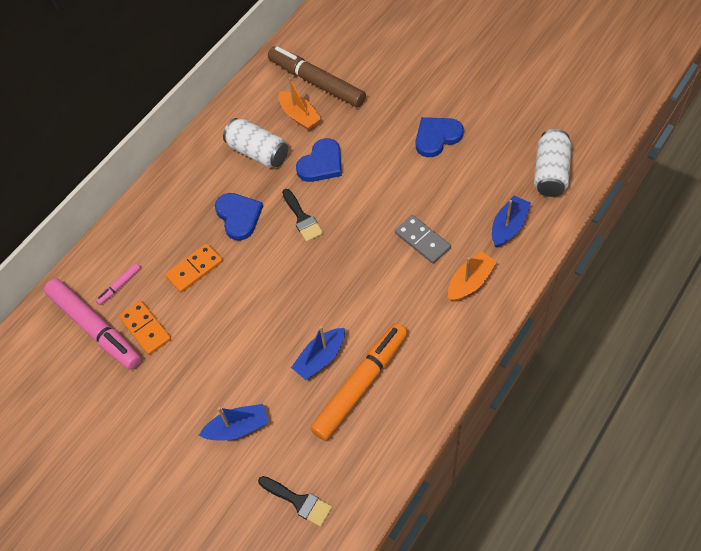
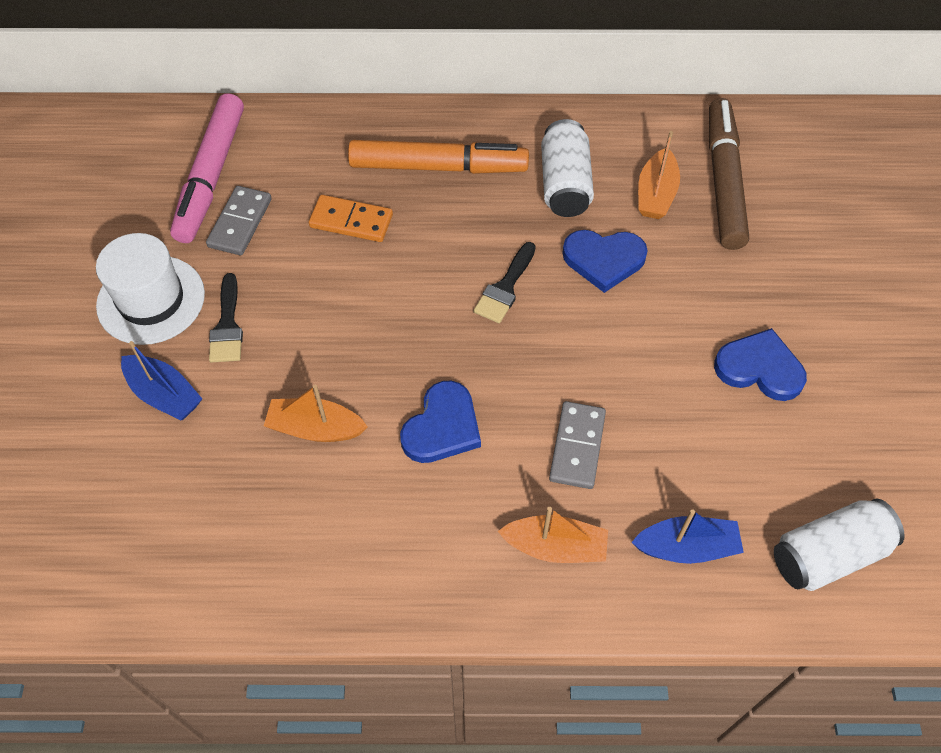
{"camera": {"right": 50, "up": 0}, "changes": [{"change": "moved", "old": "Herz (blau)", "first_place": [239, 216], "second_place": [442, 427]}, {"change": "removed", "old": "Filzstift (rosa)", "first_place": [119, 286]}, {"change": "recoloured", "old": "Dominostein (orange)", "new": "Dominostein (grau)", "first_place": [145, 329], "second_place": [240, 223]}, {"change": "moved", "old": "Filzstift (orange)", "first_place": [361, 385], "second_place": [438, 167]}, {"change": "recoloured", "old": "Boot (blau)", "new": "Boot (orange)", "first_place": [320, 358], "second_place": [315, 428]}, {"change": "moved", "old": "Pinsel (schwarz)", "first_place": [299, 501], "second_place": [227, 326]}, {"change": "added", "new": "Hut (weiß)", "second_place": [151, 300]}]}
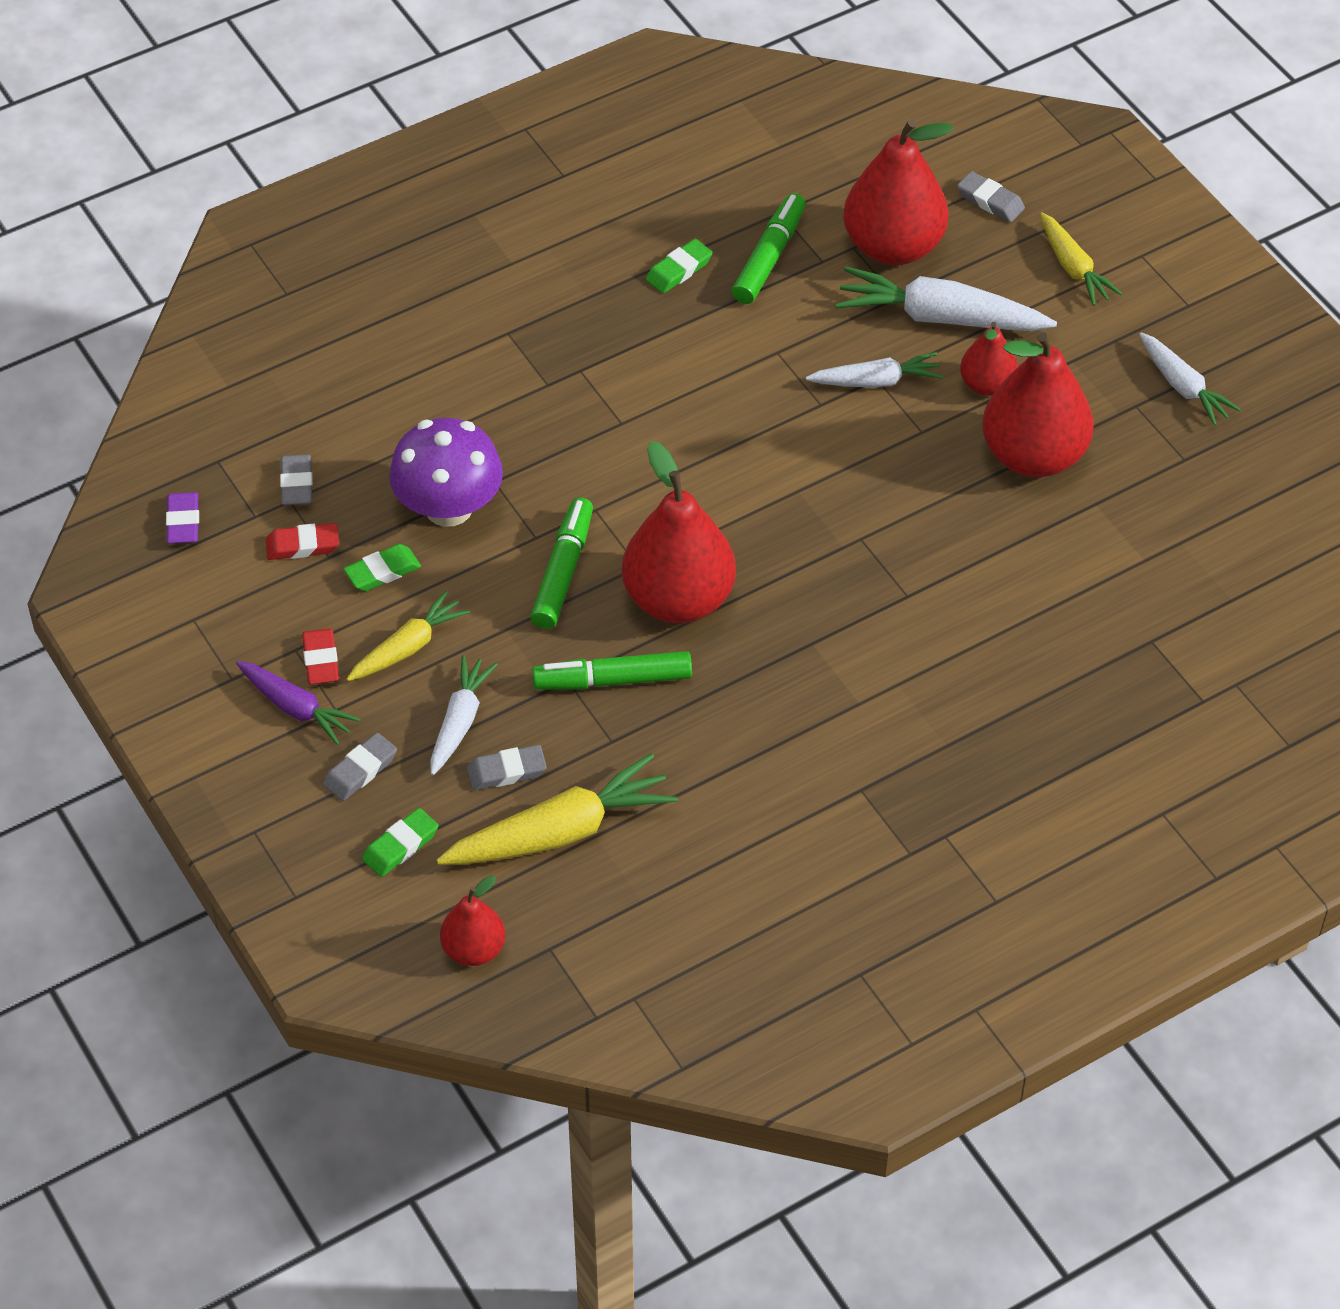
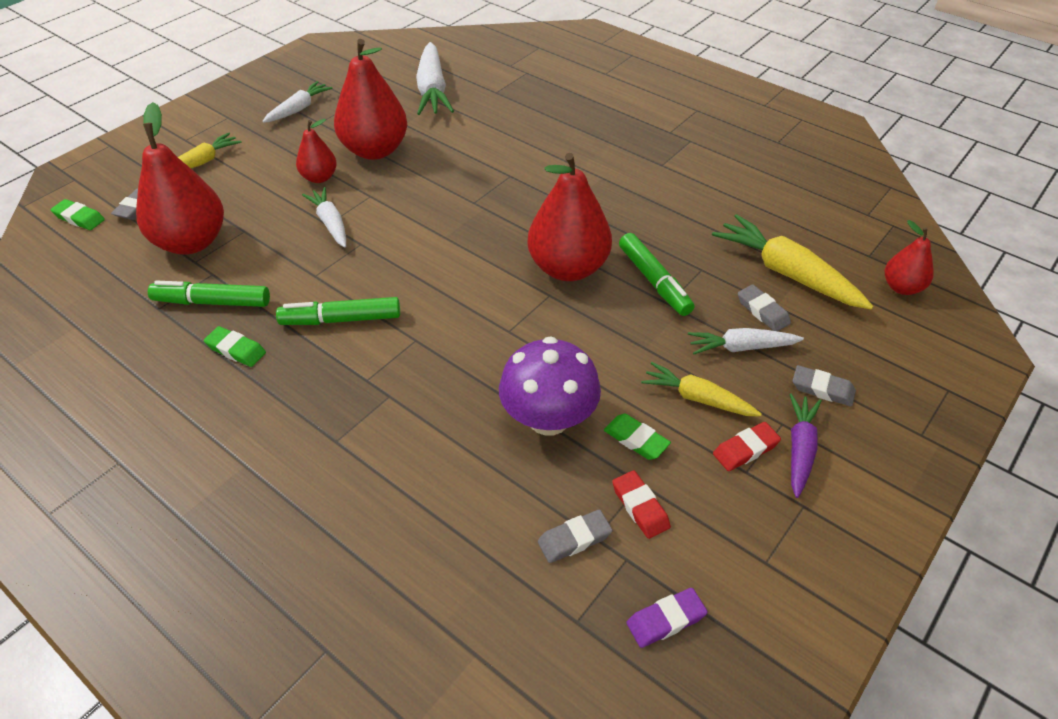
{"camera": {"right": -110, "up": -5}, "changes": [{"change": "moved", "old": "Karotte (weiß)", "first_place": [941, 317], "second_place": [432, 89]}, {"change": "moved", "old": "Filzstift (grün)", "first_place": [563, 571], "second_place": [341, 319]}, {"change": "moved", "old": "Radiergummi (grün)", "first_place": [400, 846], "second_place": [79, 218]}]}
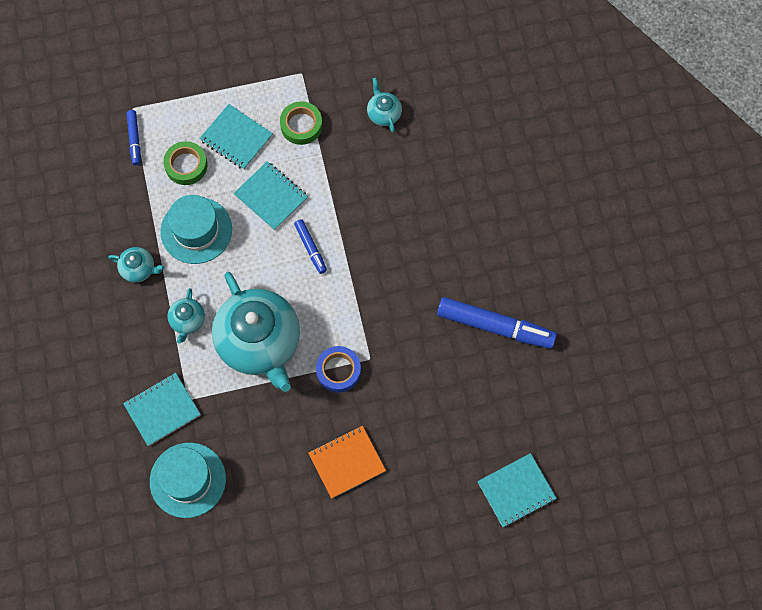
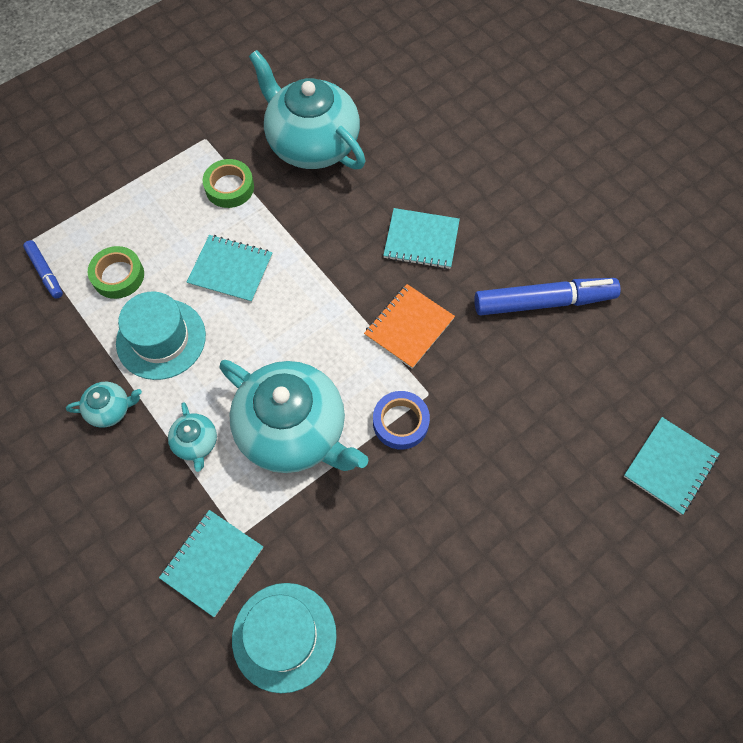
{"camera": {"right": -25, "up": -5}, "changes": [{"change": "resized", "old": "Teekanne (türkis)", "first_place": [384, 113], "second_place": [312, 143], "factor": 2.33}, {"change": "moved", "old": "Notizbuch (türkis)", "first_place": [236, 138], "second_place": [421, 240]}, {"change": "removed", "old": "Filzstift (blau)", "first_place": [310, 248]}, {"change": "moved", "old": "Notizbuch (orange)", "first_place": [347, 462], "second_place": [409, 327]}]}
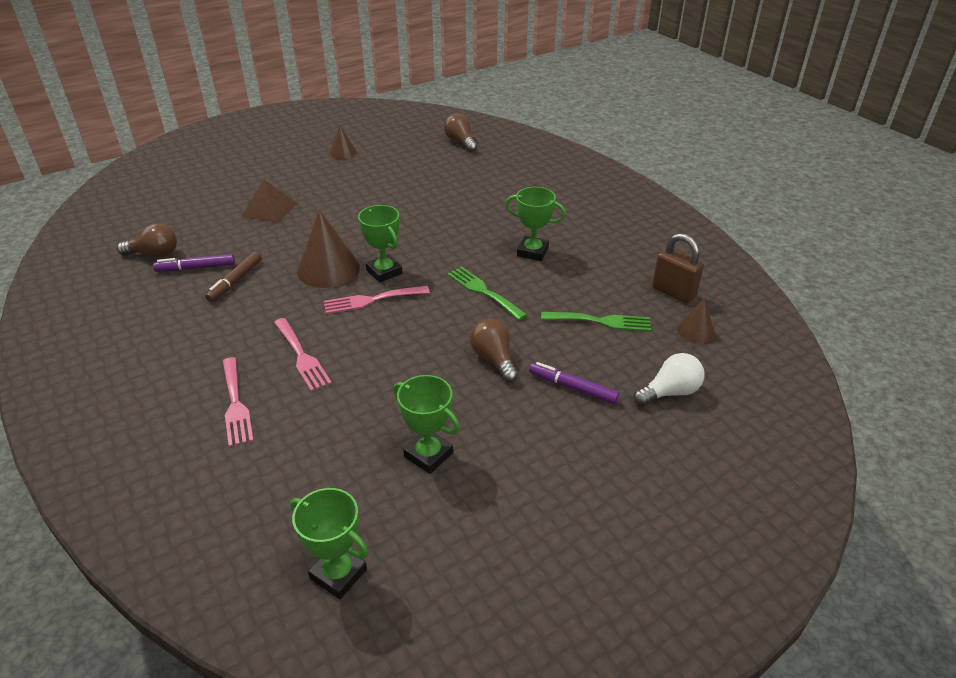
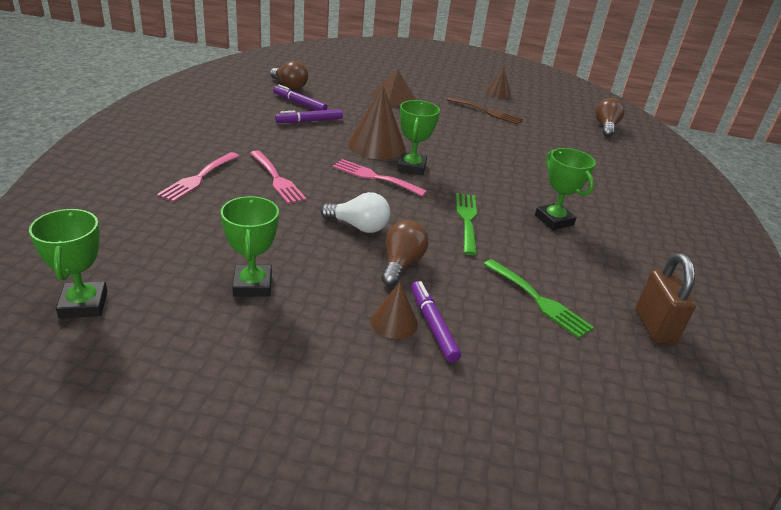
{"camera": {"right": 40, "up": -5}, "changes": [{"change": "recoloured", "old": "Filzstift (braun)", "new": "Filzstift (lila)", "first_place": [235, 281], "second_place": [309, 121]}, {"change": "moved", "old": "Kegel (braun)", "first_place": [695, 331], "second_place": [394, 322]}, {"change": "turned", "old": "Gabel (rosa)", "first_place": [302, 356], "second_place": [277, 179], "degrees": -45}, {"change": "moved", "old": "Glühbirne (weiß)", "first_place": [670, 392], "second_place": [359, 226]}, {"change": "added", "new": "Gabel (braun)", "second_place": [487, 112]}]}
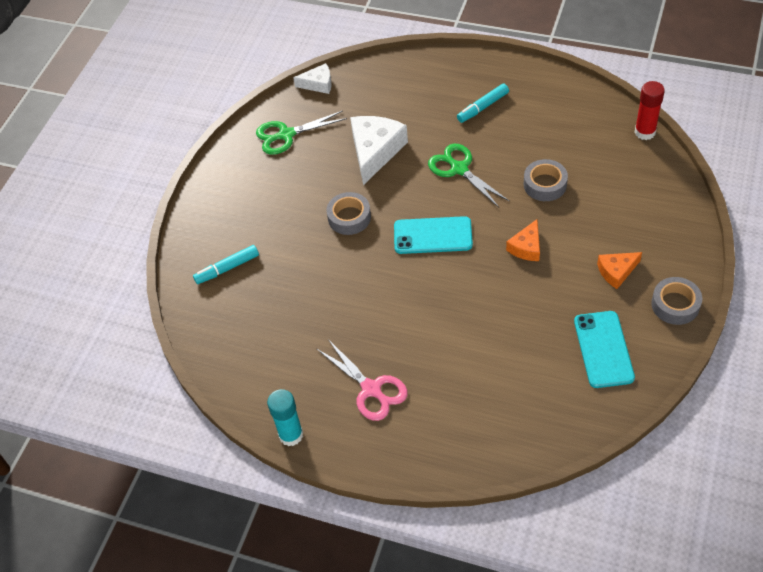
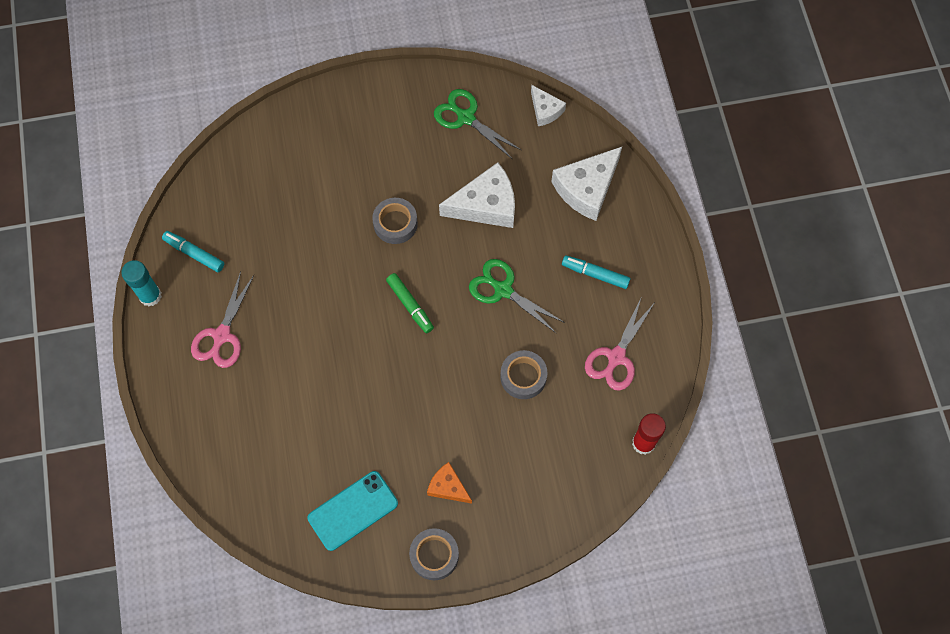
{"camera": {"right": 55, "up": 15}, "changes": [{"change": "turned", "old": "Schere (grün)", "first_place": [459, 169], "second_place": [503, 290], "degrees": -75}, {"change": "replaced", "old": "Handy (türkis)", "new": "Filzstift (grün)", "first_place": [433, 236], "second_place": [410, 305]}, {"change": "removed", "old": "Käse (orange)", "first_place": [526, 247]}, {"change": "moved", "old": "Filzstift (türkis)", "first_place": [227, 268], "second_place": [194, 254]}, {"change": "added", "new": "Käse (weiß)", "second_place": [587, 188]}, {"change": "added", "new": "Schere (rosa)", "second_place": [616, 357]}]}
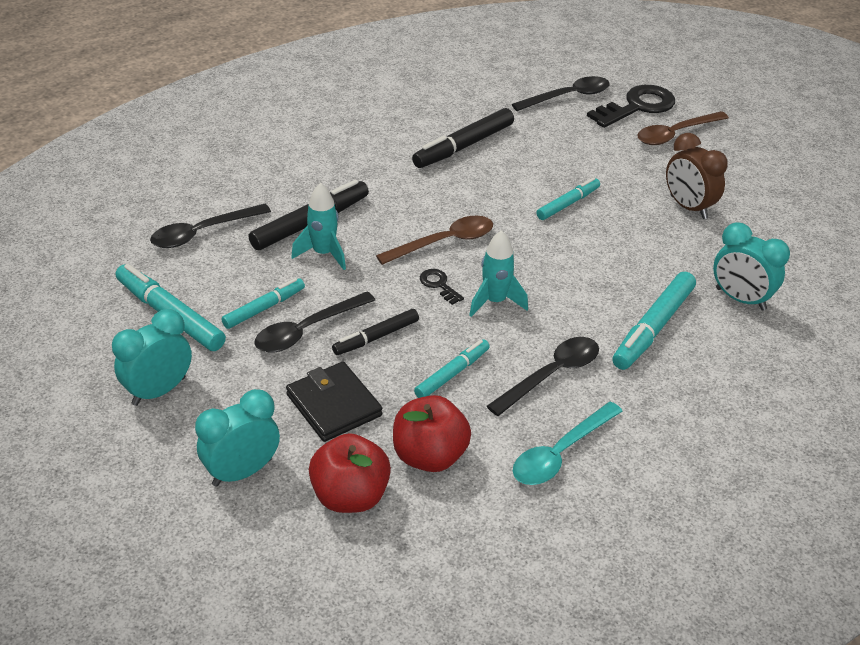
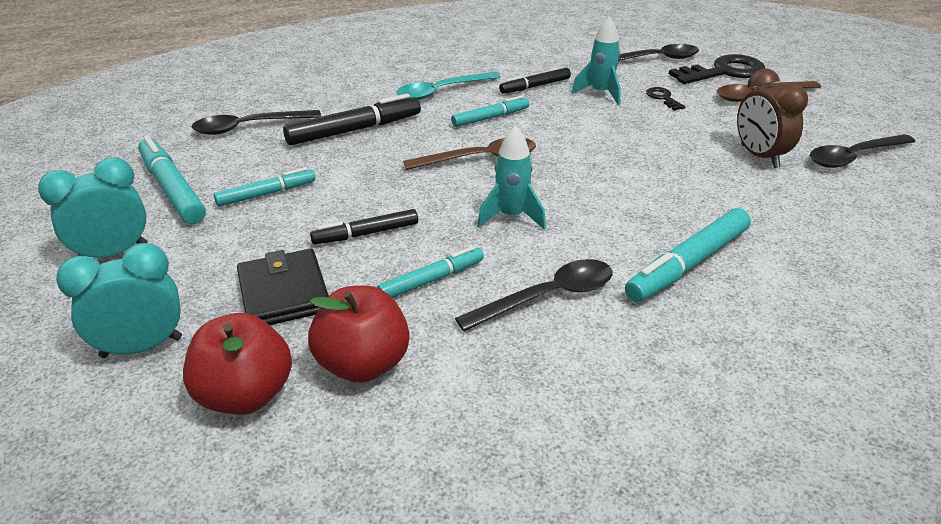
{"camera": {"right": 15, "up": -5}, "changes": [{"change": "resized", "old": "Filzstift (schwarz)", "first_place": [464, 146], "second_place": [535, 86], "factor": 0.63}, {"change": "moved", "old": "Filzstift (türkis)", "first_place": [568, 204], "second_place": [490, 118]}, {"change": "moved", "old": "Rakete (türkis)", "first_place": [323, 254], "second_place": [600, 93]}, {"change": "removed", "old": "Wecker (türkis)", "first_place": [740, 299]}, {"change": "moved", "old": "Schlüssel (schwarz)", "first_place": [439, 285], "second_place": [663, 98]}, {"change": "moved", "old": "Löffel (schwarz)", "first_place": [307, 330], "second_place": [853, 157]}, {"change": "moved", "old": "Löffel (türkis)", "first_place": [560, 453], "second_place": [441, 91]}]}
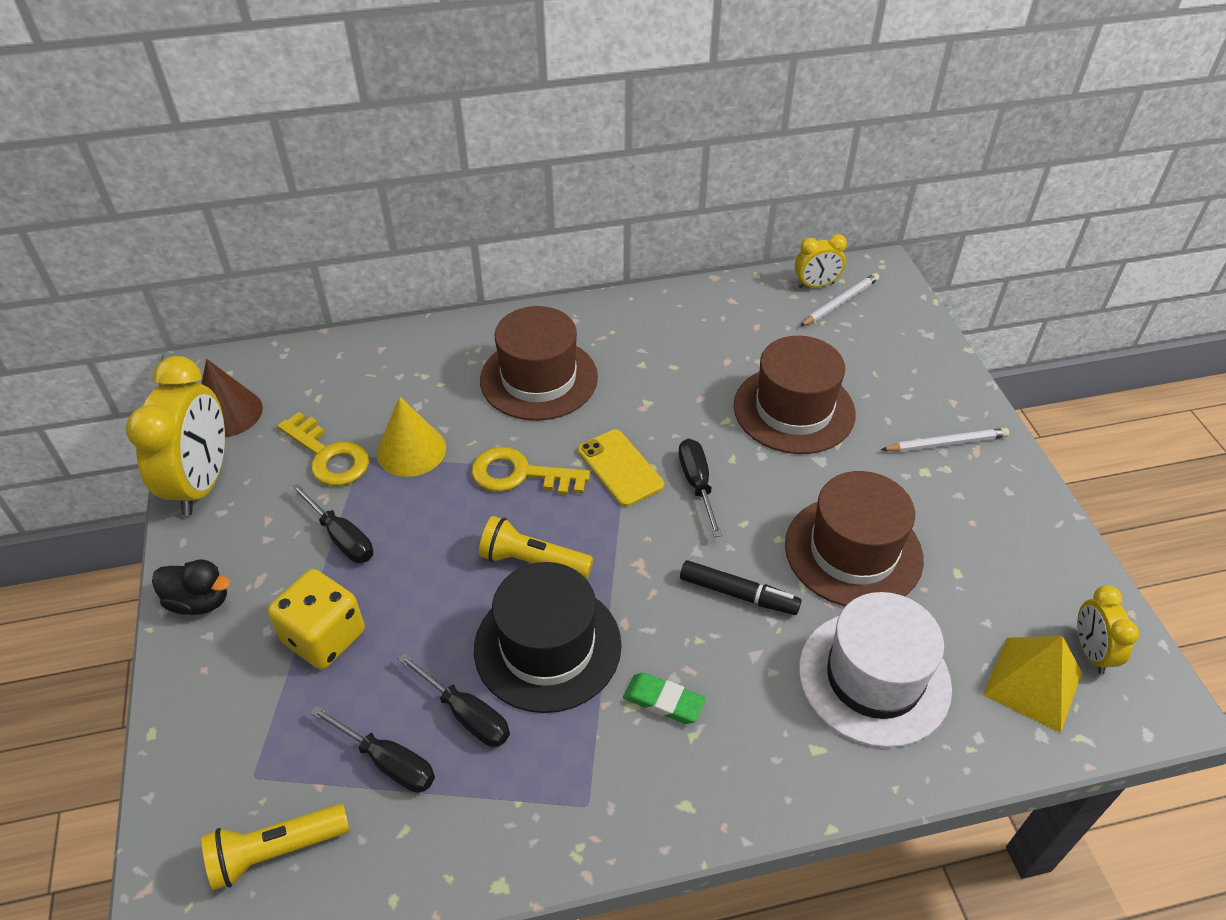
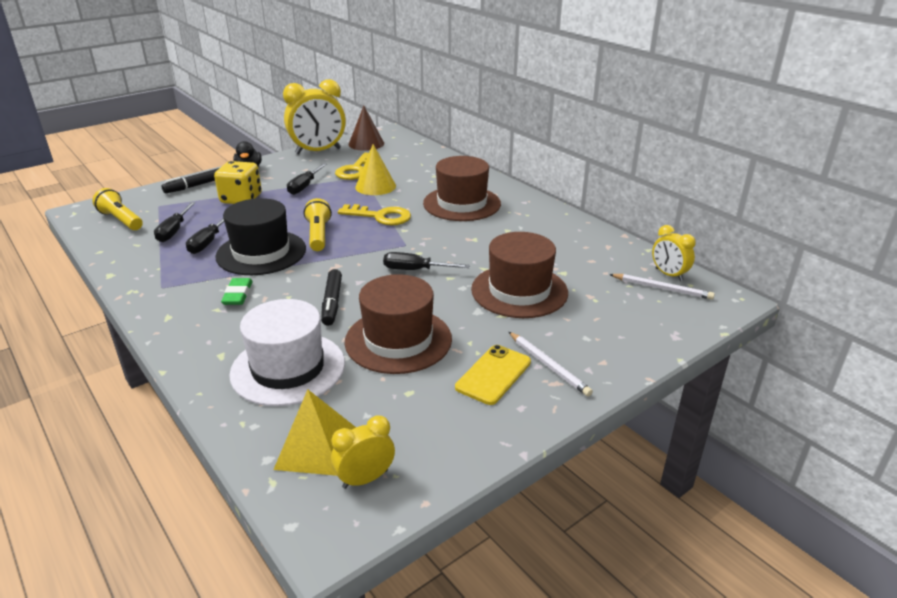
{"camera": {"right": 65, "up": -15}, "changes": [{"change": "moved", "old": "Handy (gelb)", "first_place": [620, 468], "second_place": [493, 375]}, {"change": "turned", "old": "Schraubenzieher (schwarz)", "first_place": [697, 484], "second_place": [415, 270], "degrees": -135}, {"change": "turned", "old": "Schlüssel (gelb)", "first_place": [520, 474], "second_place": [380, 216], "degrees": 120}, {"change": "added", "new": "Filzstift (schwarz)", "second_place": [195, 186]}]}
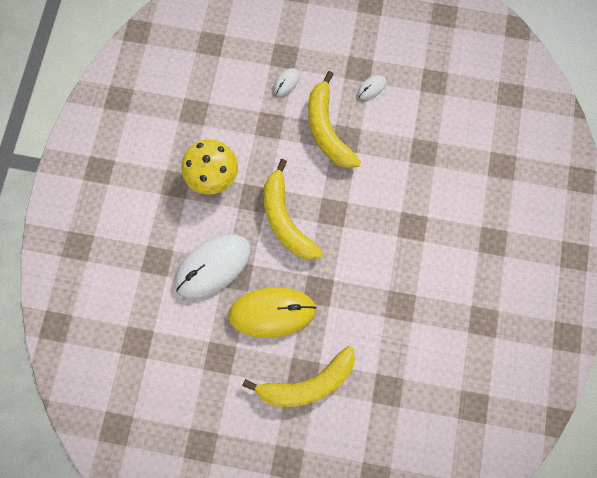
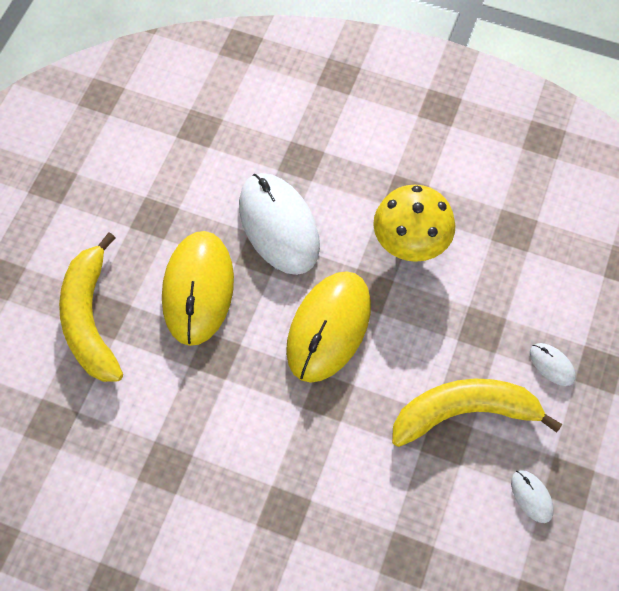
{"camera": {"right": 100, "up": -10}, "changes": [{"change": "replaced", "old": "Banane (gelb)", "new": "Computermaus (gelb)", "first_place": [285, 219], "second_place": [329, 328]}]}
